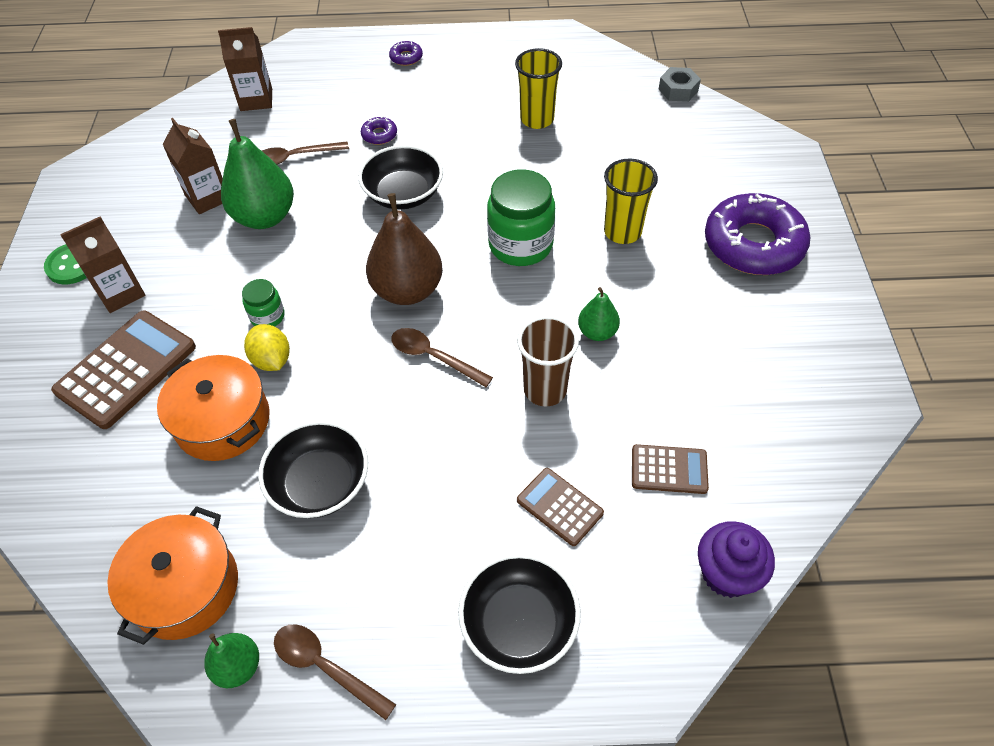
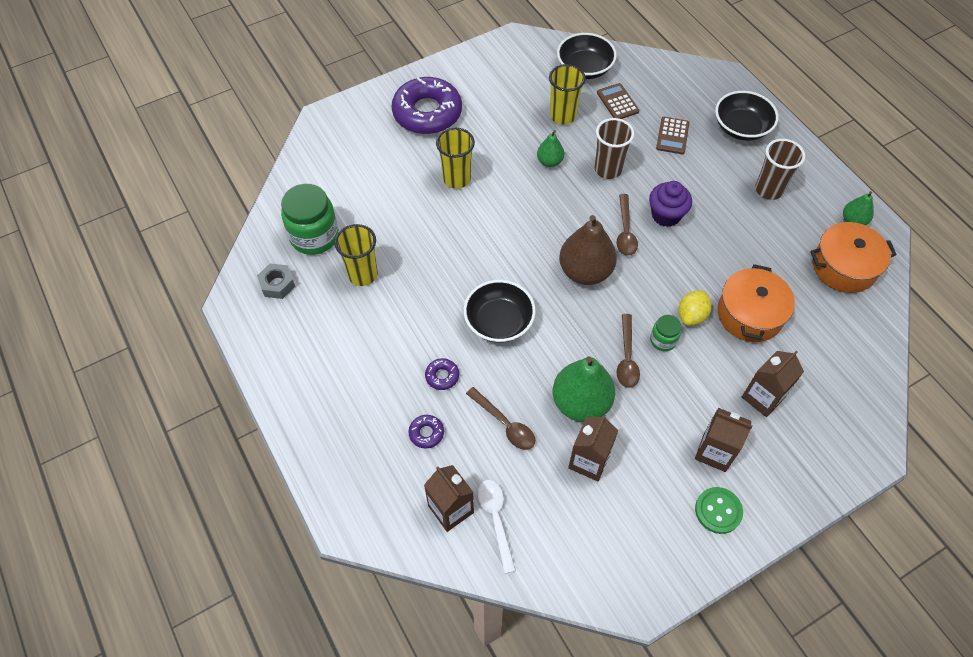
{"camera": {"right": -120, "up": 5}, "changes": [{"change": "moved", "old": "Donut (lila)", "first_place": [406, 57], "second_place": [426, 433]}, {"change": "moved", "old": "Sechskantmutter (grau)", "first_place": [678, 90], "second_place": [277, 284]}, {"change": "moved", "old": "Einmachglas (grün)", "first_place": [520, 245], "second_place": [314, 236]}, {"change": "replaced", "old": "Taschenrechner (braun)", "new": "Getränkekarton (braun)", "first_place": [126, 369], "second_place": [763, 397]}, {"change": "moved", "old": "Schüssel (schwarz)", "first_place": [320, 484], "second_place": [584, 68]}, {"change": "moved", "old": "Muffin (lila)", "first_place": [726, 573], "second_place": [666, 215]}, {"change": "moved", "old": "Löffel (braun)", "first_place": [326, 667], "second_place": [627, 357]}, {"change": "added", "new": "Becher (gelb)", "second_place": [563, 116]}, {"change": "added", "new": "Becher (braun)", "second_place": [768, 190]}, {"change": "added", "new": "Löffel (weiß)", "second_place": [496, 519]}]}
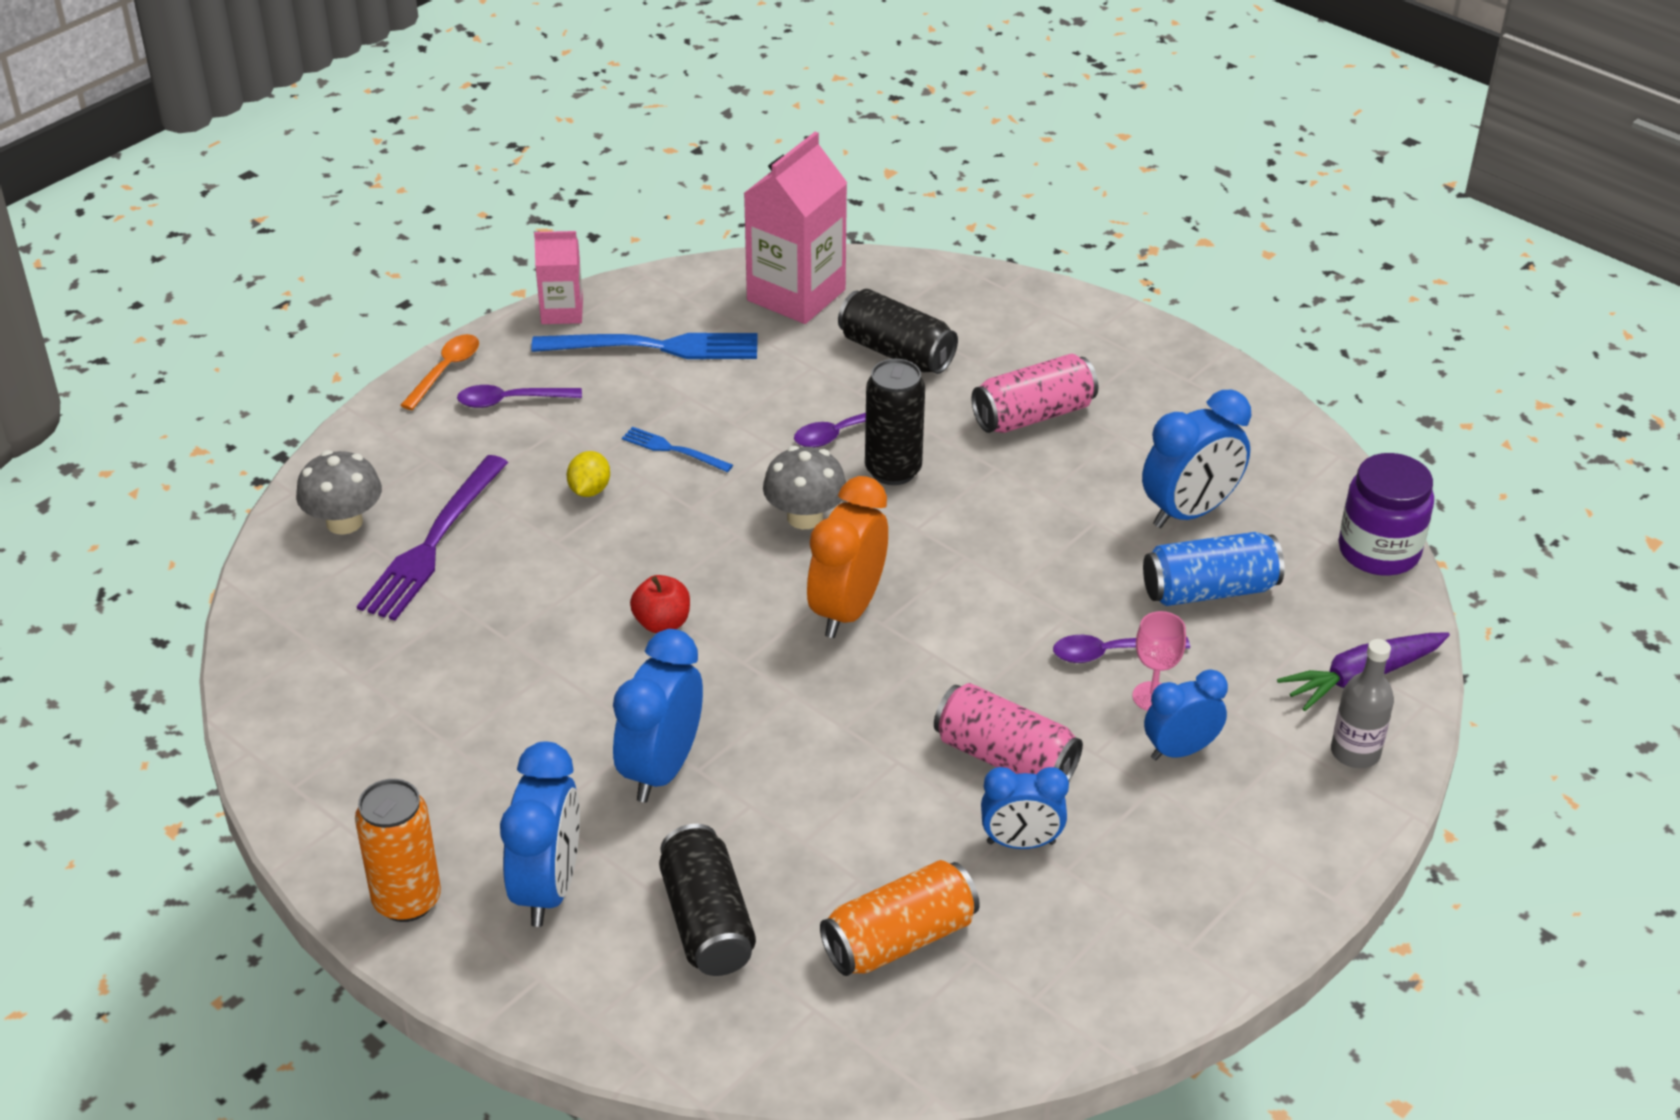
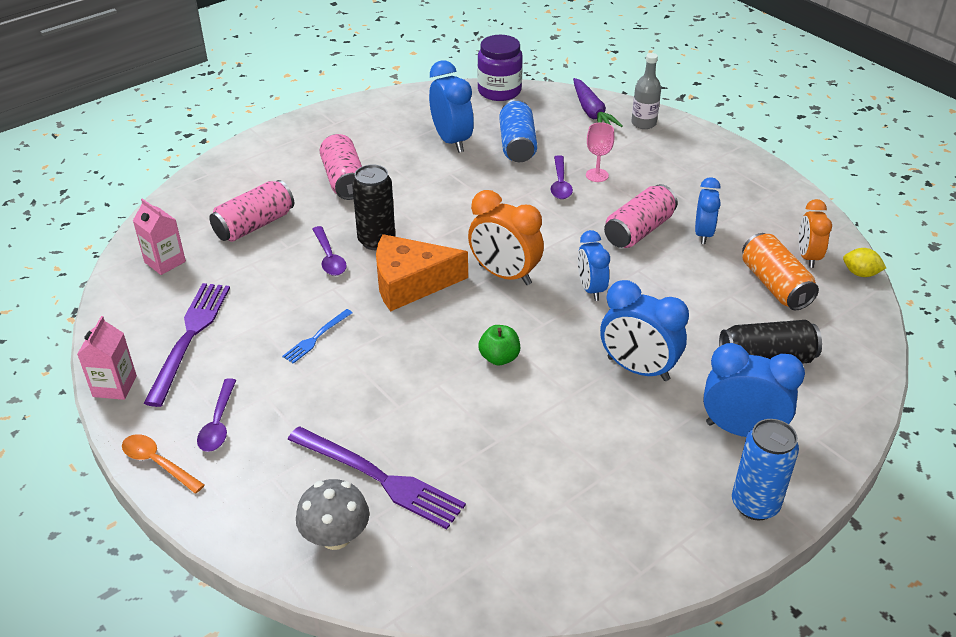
{"camera": {"right": -80, "up": 0}, "changes": [{"change": "resized", "old": "Getränkekarton (rosa)", "first_place": [796, 295], "second_place": [165, 262], "factor": 0.56}, {"change": "recoloured", "old": "Dose (schwarz)", "new": "Dose (rosa)", "first_place": [896, 352], "second_place": [254, 225]}, {"change": "recoloured", "old": "Gabel (blau)", "new": "Gabel (lila)", "first_place": [654, 347], "second_place": [189, 338]}, {"change": "replaced", "old": "Pilz (grau)", "new": "Käse (orange)", "first_place": [805, 517], "second_place": [410, 283]}, {"change": "moved", "old": "Zitrone (gelb)", "first_place": [589, 490], "second_place": [860, 273]}, {"change": "recoloured", "old": "Apfel (rot)", "new": "Apfel (grün)", "first_place": [662, 623], "second_place": [499, 358]}, {"change": "moved", "old": "Wecker (blau)", "first_place": [1180, 750], "second_place": [591, 289]}, {"change": "recoloured", "old": "Dose (orange)", "new": "Dose (blau)", "first_place": [407, 900], "second_place": [755, 504]}, {"change": "added", "new": "Wecker (orange)", "second_place": [807, 257]}]}
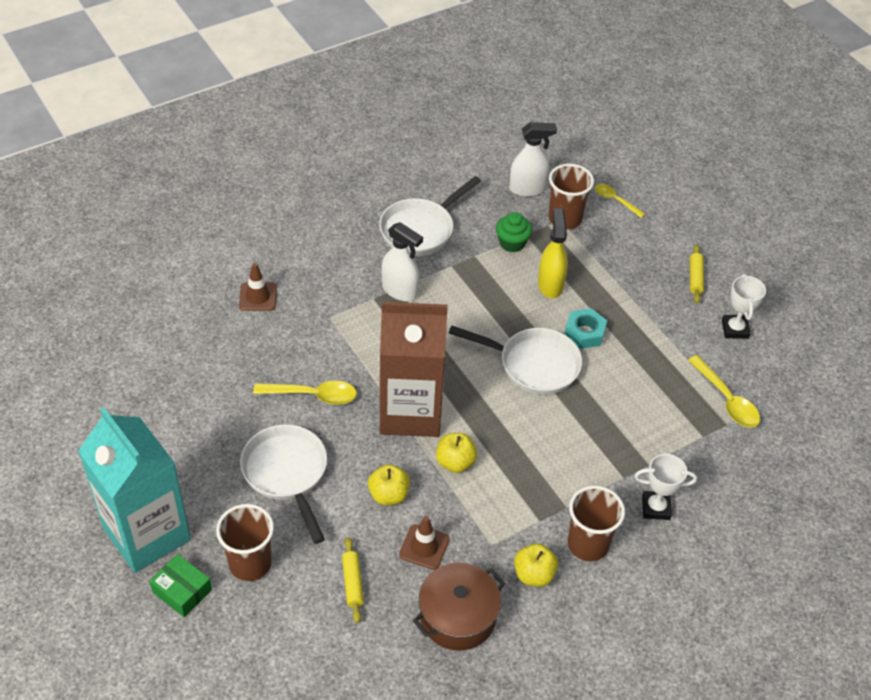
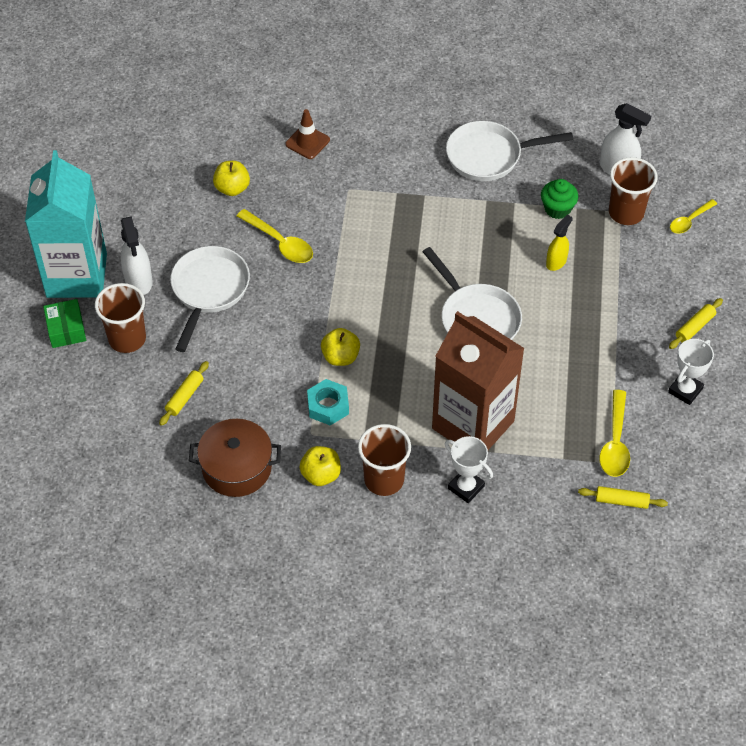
{"camera": {"right": 40, "up": 5}, "changes": [{"change": "turned", "old": "Löffel (gelb)", "first_place": [615, 200], "second_place": [689, 221], "degrees": -120}, {"change": "resized", "old": "Sprühflasche (gelb)", "first_place": [550, 284], "second_place": [556, 262], "factor": 0.66}, {"change": "moved", "old": "Sprühflasche (weiß)", "first_place": [400, 291], "second_place": [138, 281]}, {"change": "moved", "old": "Getränkekarton (braun)", "first_place": [410, 412], "second_place": [473, 425]}, {"change": "moved", "old": "Sechskantmutter (türkis)", "first_place": [584, 333], "second_place": [328, 406]}, {"change": "moved", "old": "Apfel (gelb)", "first_place": [389, 495], "second_place": [232, 188]}, {"change": "removed", "old": "Leitkegel (braun)", "first_place": [424, 547]}, {"change": "added", "new": "Nudelholz (gelb)", "second_place": [621, 501]}]}
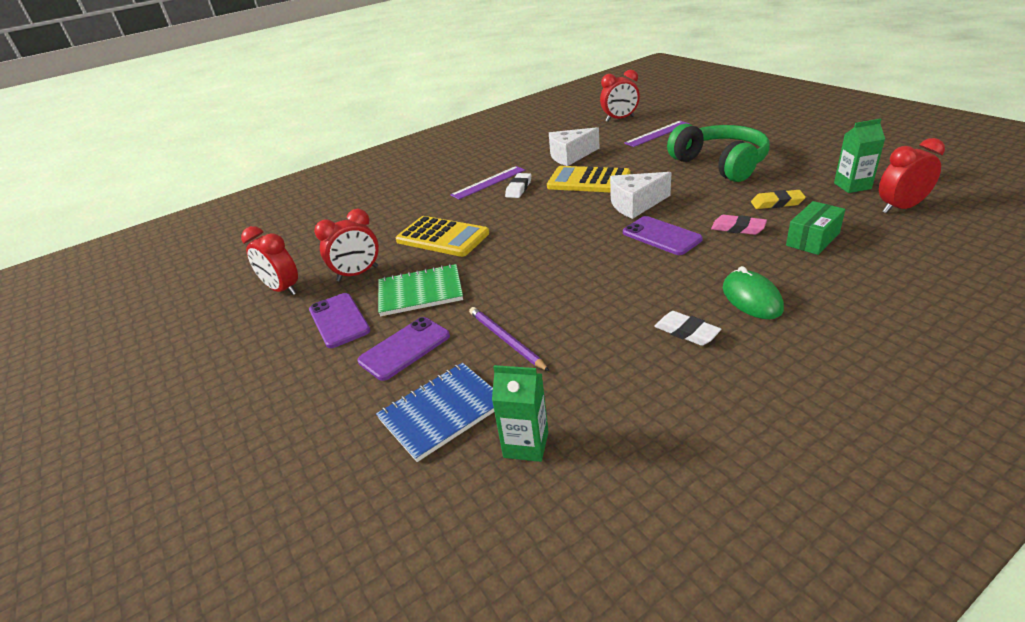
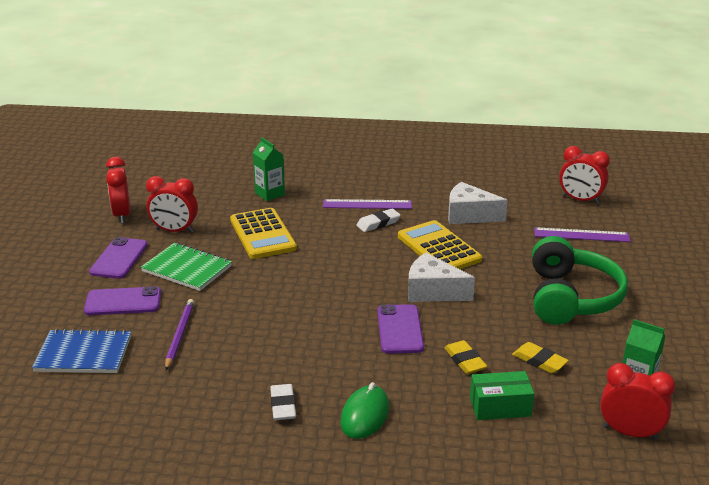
{"camera": {"right": 35, "up": -5}, "changes": [{"change": "recoloured", "old": "Radiergummi (rosa)", "new": "Radiergummi (gelb)", "first_place": [738, 228], "second_place": [465, 361]}, {"change": "moved", "old": "Getränkekarton (grün)", "first_place": [526, 444], "second_place": [270, 194]}]}
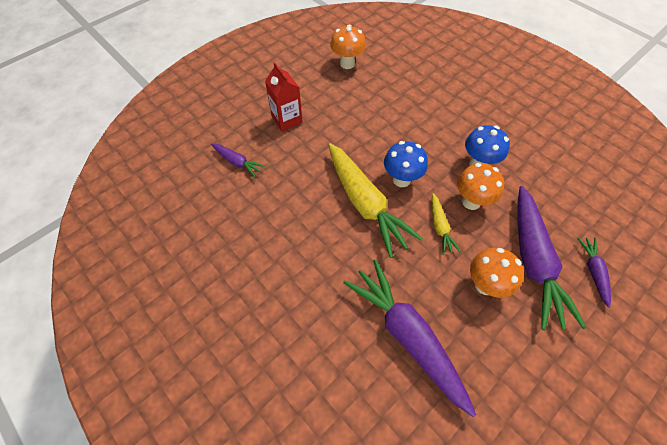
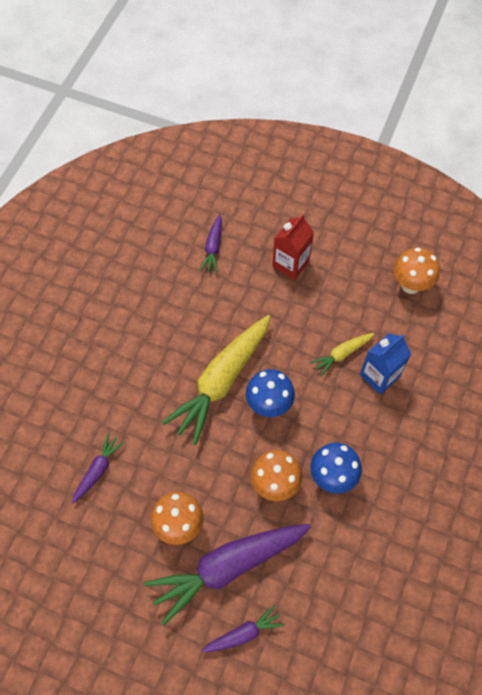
{"camera": {"right": 65, "up": 5}, "changes": [{"change": "moved", "old": "Karotte (gelb)", "first_place": [440, 227], "second_place": [342, 354]}, {"change": "resized", "old": "Karotte (lila)", "first_place": [407, 336], "second_place": [98, 470], "factor": 0.48}, {"change": "added", "new": "Getränkekarton (blau)", "second_place": [379, 376]}]}
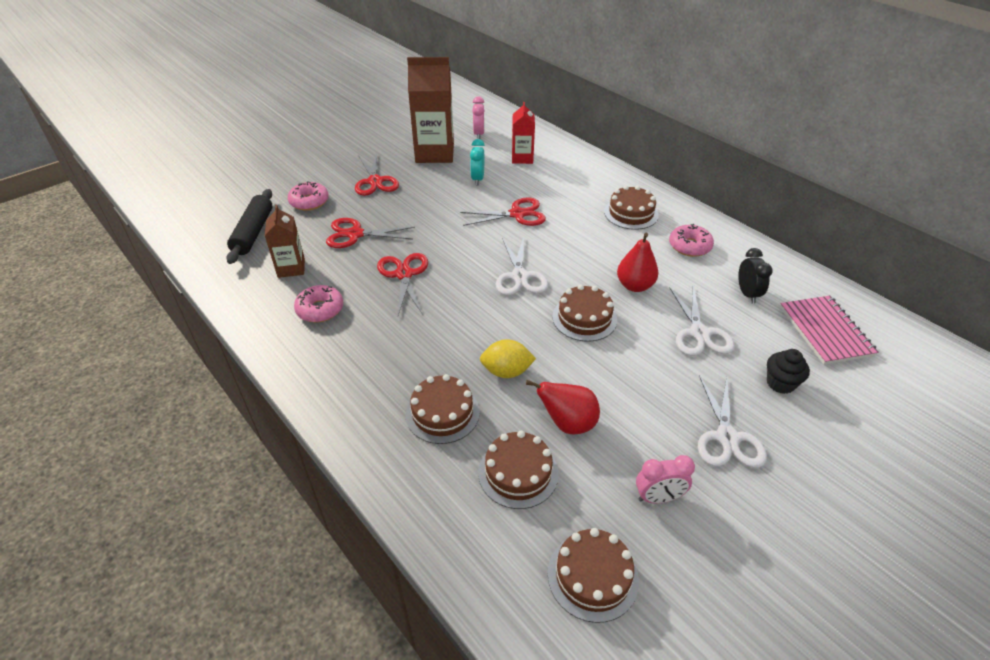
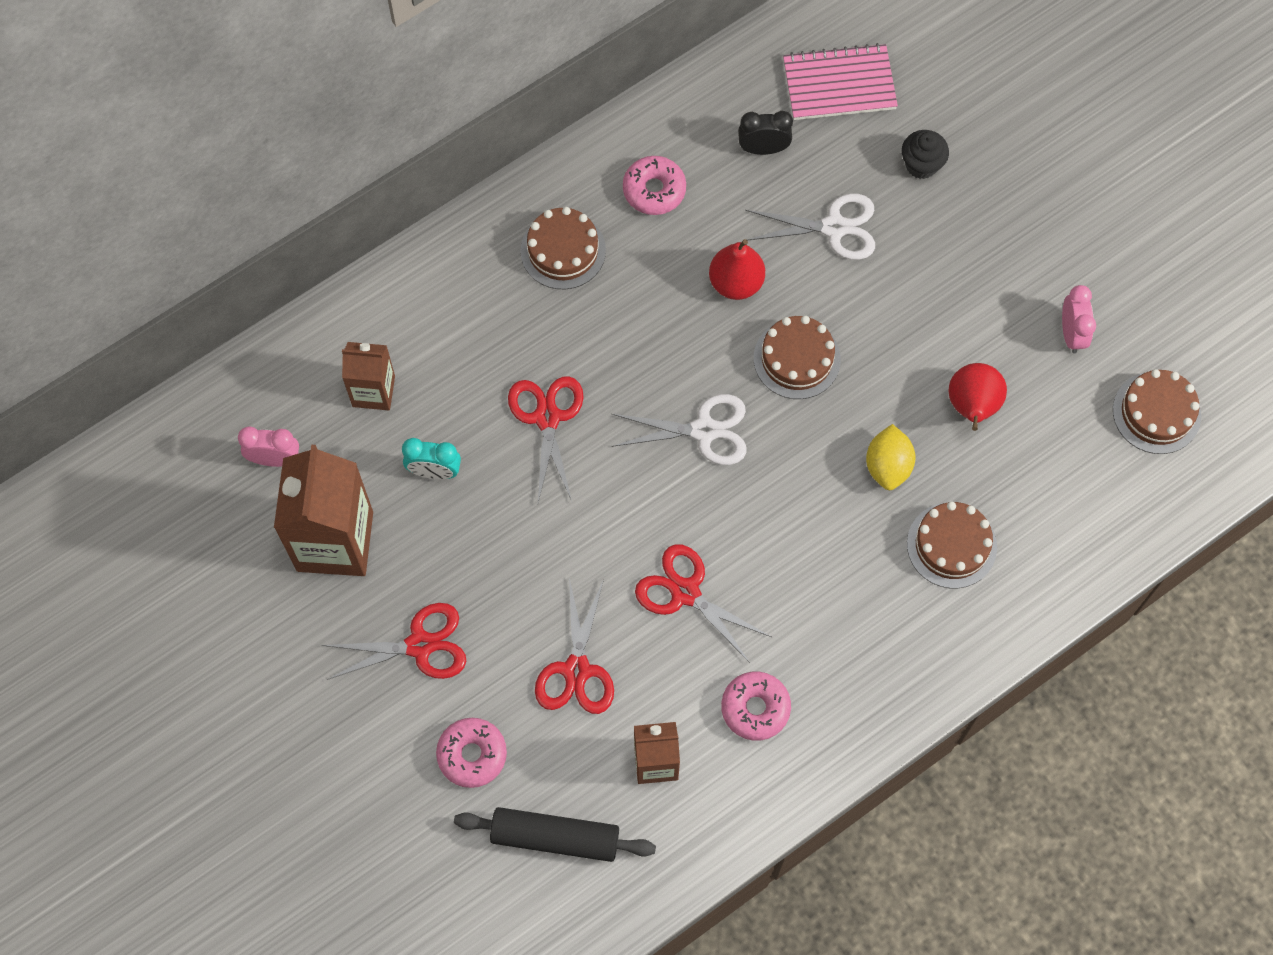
{"camera": {"right": -85, "up": 25}, "changes": [{"change": "recoloured", "old": "Getränkekarton (rot)", "new": "Getränkekarton (braun)", "first_place": [522, 158], "second_place": [373, 391]}, {"change": "turned", "old": "Schere (rot)", "first_place": [404, 274], "second_place": [685, 592], "degrees": 45}, {"change": "removed", "old": "Schere (weiß)", "first_place": [727, 437]}, {"change": "removed", "old": "Kuchen (braun)", "first_place": [518, 473]}]}
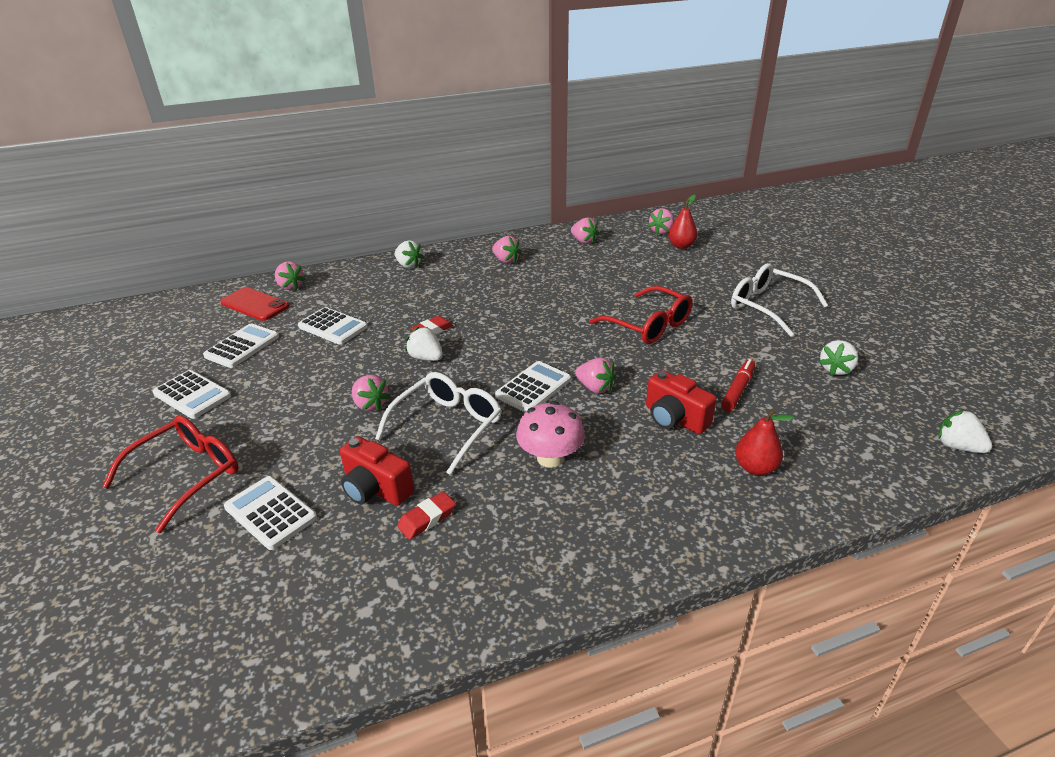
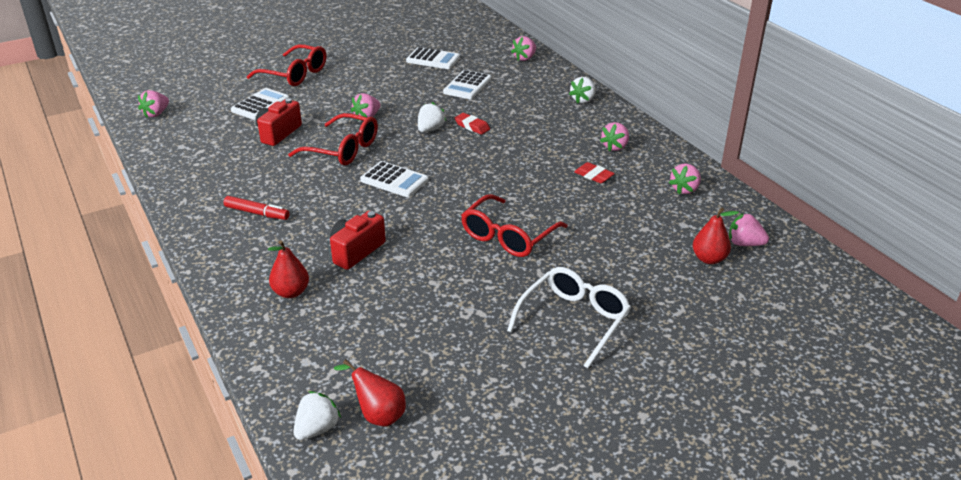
{"camera": {"right": 80, "up": 0}, "changes": [{"change": "removed", "old": "Handy (rot)", "first_place": [255, 304]}, {"change": "removed", "old": "Erdbeere (weiß)", "first_place": [836, 369]}, {"change": "moved", "old": "Erdbeere (rosa)", "first_place": [595, 387], "second_place": [156, 114]}, {"change": "moved", "old": "Filzstift (rot)", "first_place": [737, 390], "second_place": [257, 213]}, {"change": "removed", "old": "Taschenrechner (weiß)", "first_place": [192, 395]}, {"change": "recoloured", "old": "Brille (weiß)", "new": "Brille (rot)", "first_place": [447, 426], "second_place": [343, 149]}, {"change": "removed", "old": "Pilz (rosa)", "first_place": [550, 458]}, {"change": "moved", "old": "Radiergummi (rot)", "first_place": [427, 518], "second_place": [593, 176]}, {"change": "added", "new": "Birne (rot)", "second_place": [378, 415]}]}
